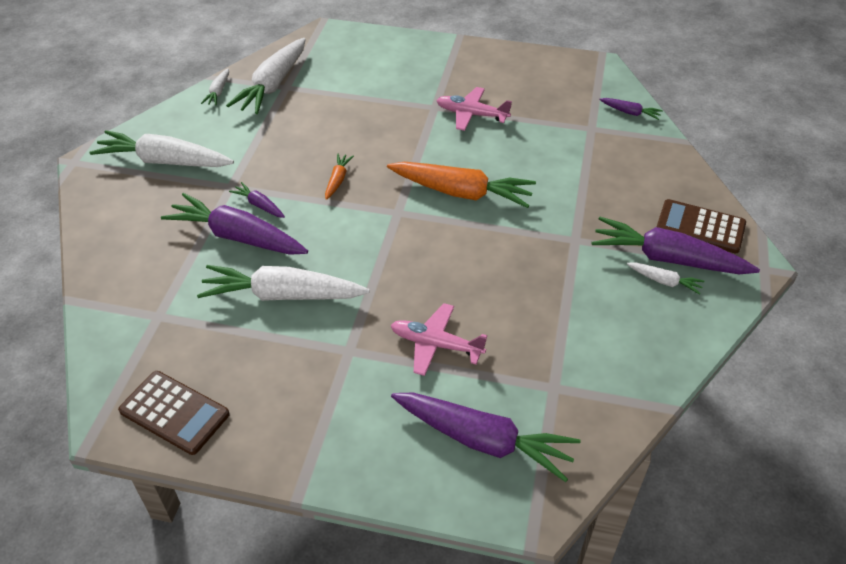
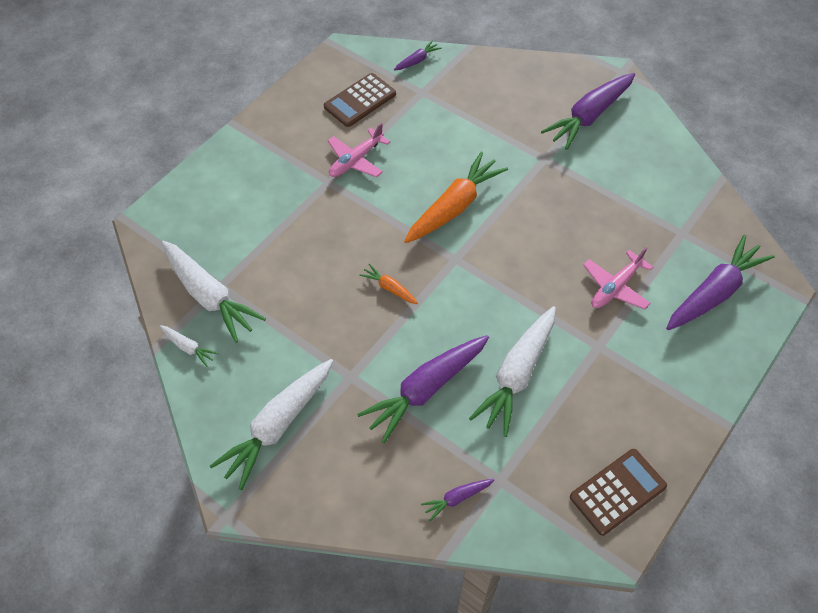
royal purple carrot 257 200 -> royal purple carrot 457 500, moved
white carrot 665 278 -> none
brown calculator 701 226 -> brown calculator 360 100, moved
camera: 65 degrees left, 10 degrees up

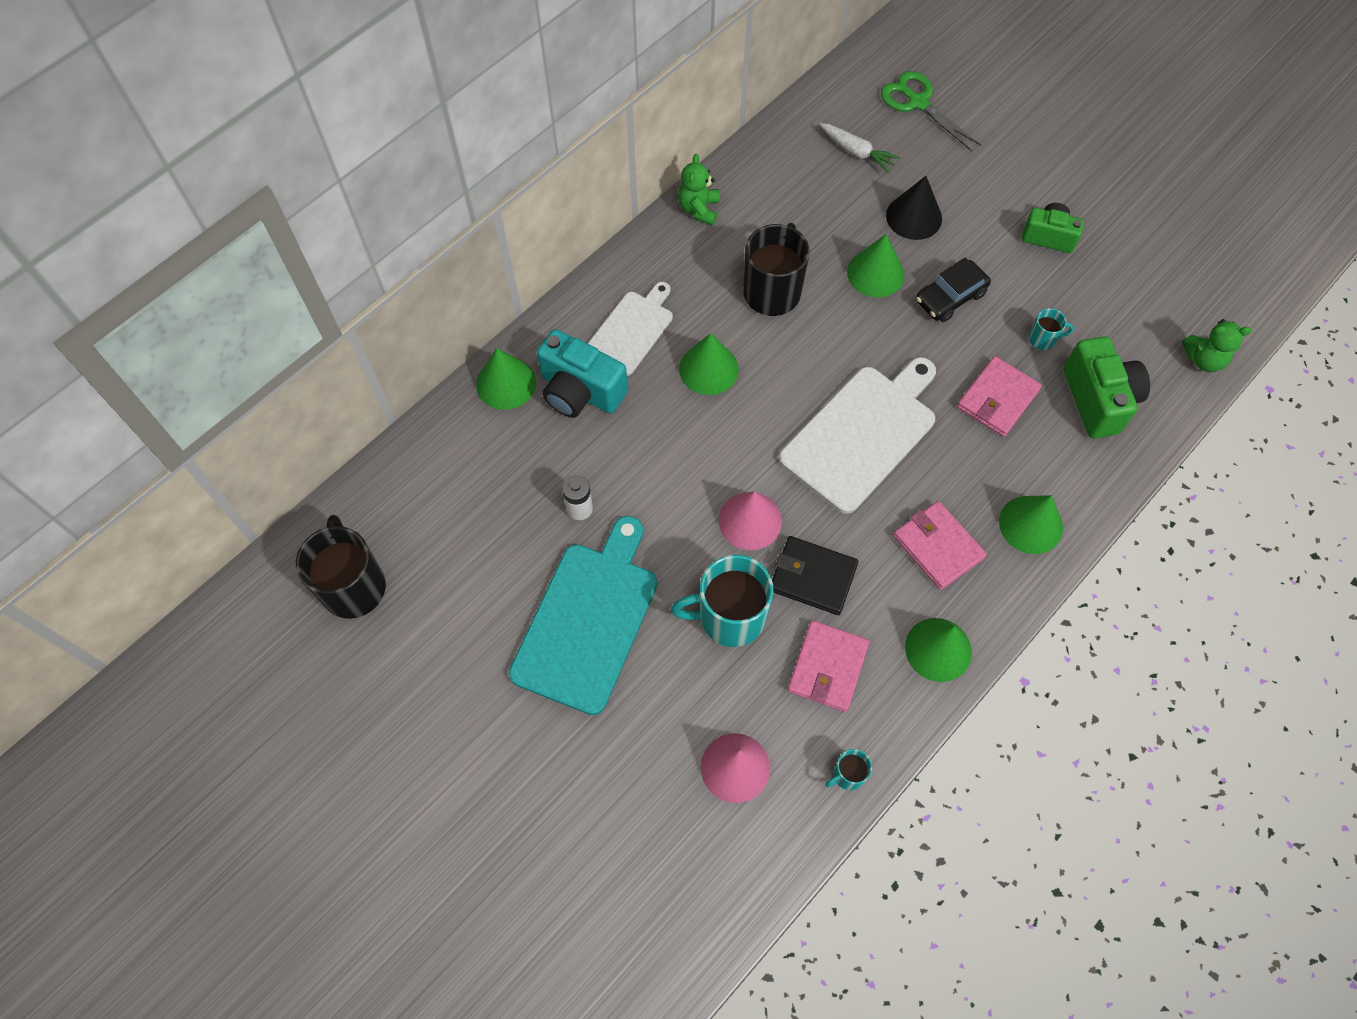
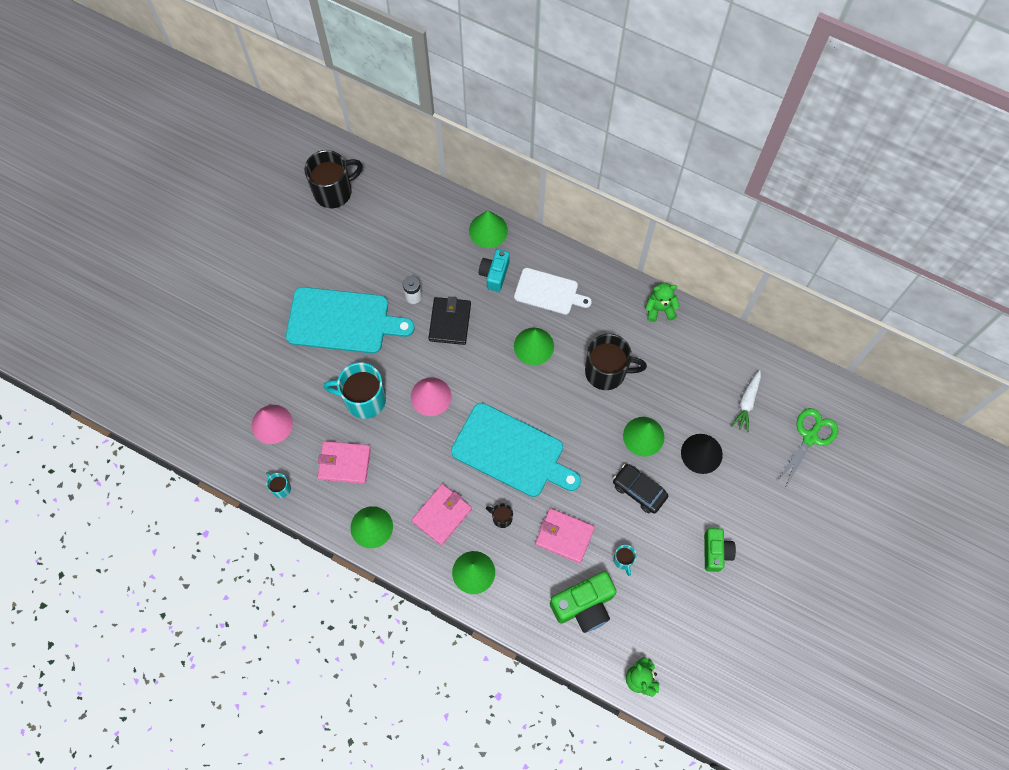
aqua camera 582 373 -> aqua camera 494 270, x0.65
aqua coffee mug 722 601 -> aqua coffee mug 355 390, 60 degrees counterclockwise
jet-black card wallet 815 575 -> jet-black card wallet 450 321, moved
white chopping board 857 435 -> aqua chopping board 516 450
none -> jet-black coffee mug 499 515
camera: 75 degrees right, 5 degrees up

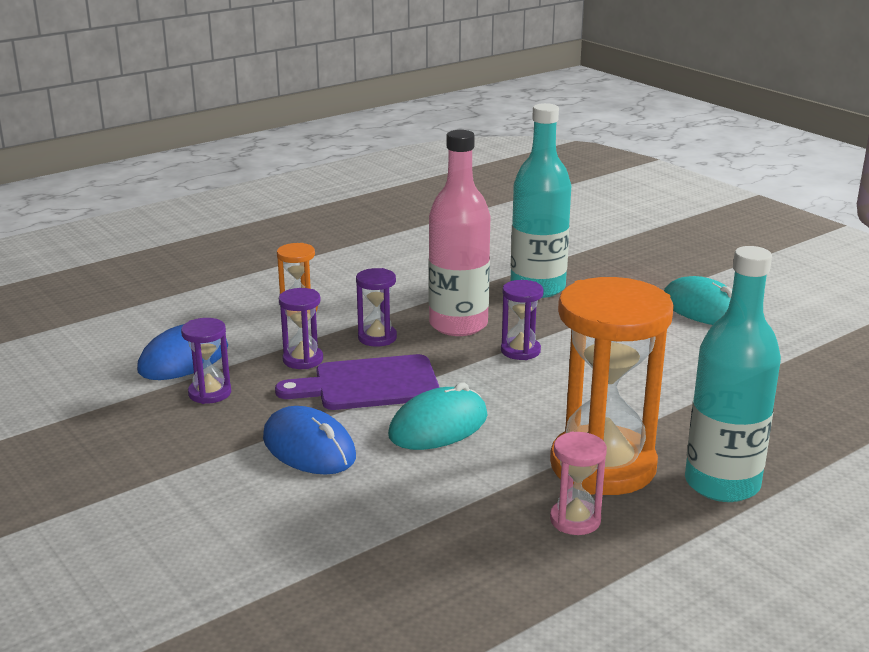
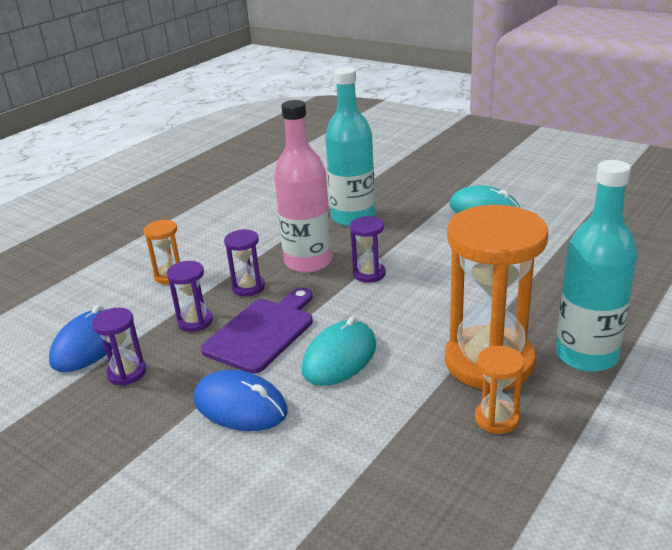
royal purple chopping board 357 382 -> royal purple chopping board 257 330, 150 degrees clockwise
pink sandglass 578 483 -> orange-coloured sandglass 500 390
camera: 15 degrees left, 5 degrees up

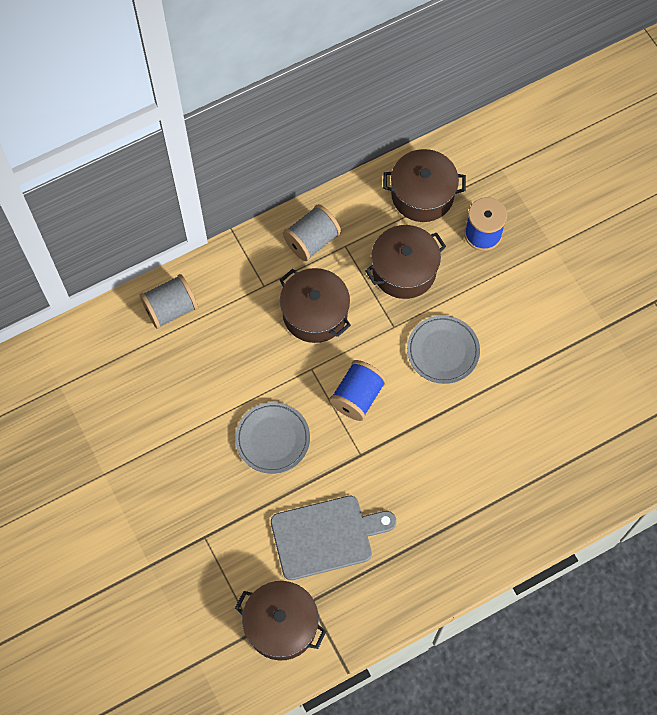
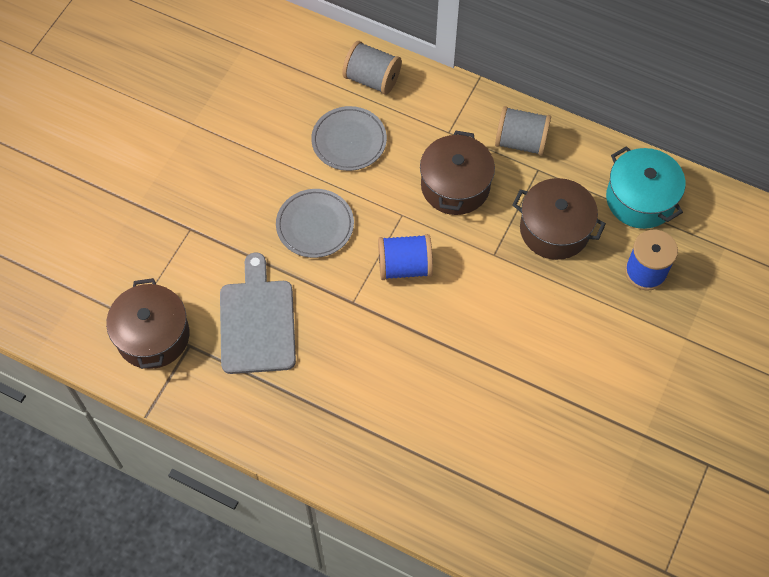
ash-grey chopping board 333 538 -> ash-grey chopping board 258 313, 135 degrees counterclockwise
brown cooking pot 424 185 -> aqua cooking pot 645 187
ash-grey plate 443 349 -> ash-grey plate 349 138, moved
camera: 55 degrees right, 5 degrees down

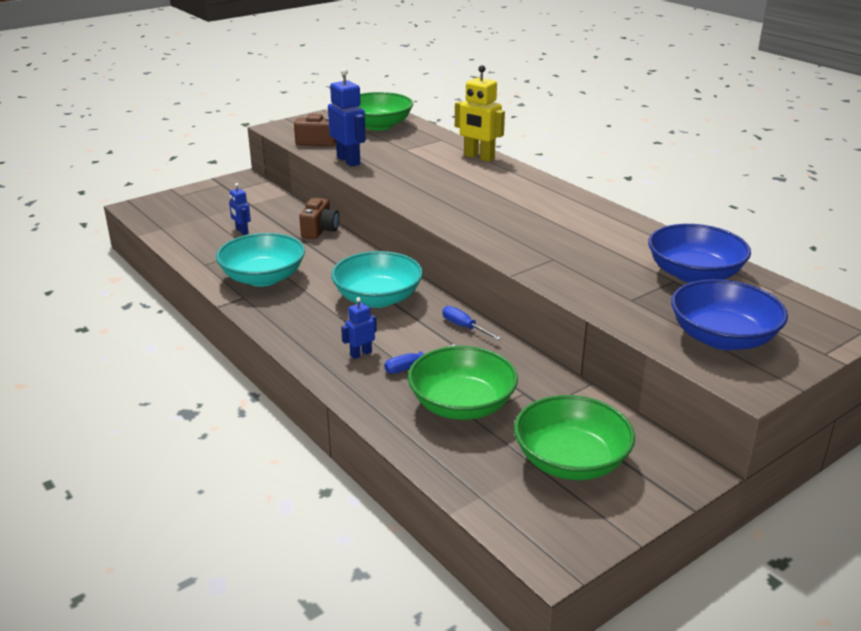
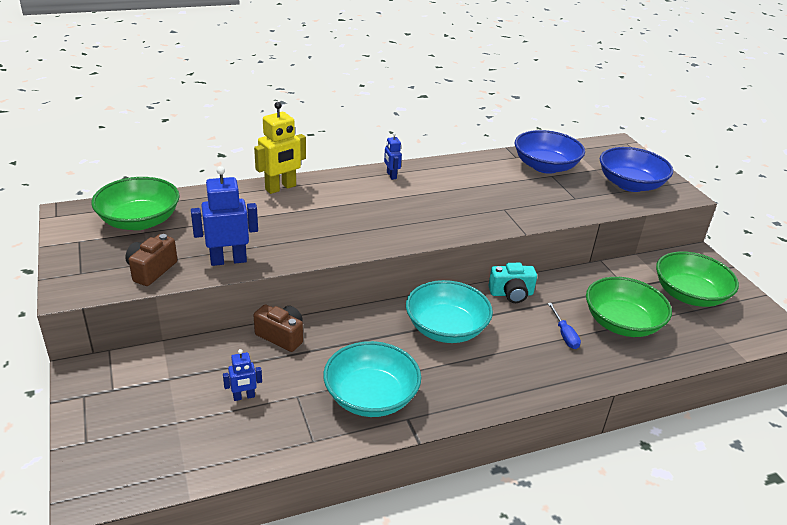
blue robot 359 328 -> blue robot 393 156, moved
blue screwdriver 471 323 -> aqua camera 512 283
camera: 75 degrees left, 5 degrees up

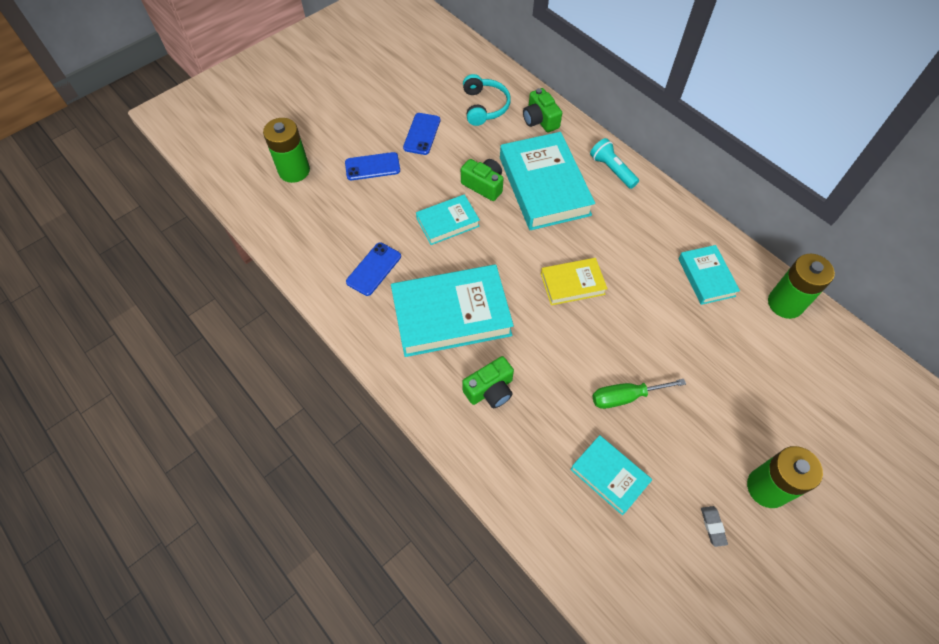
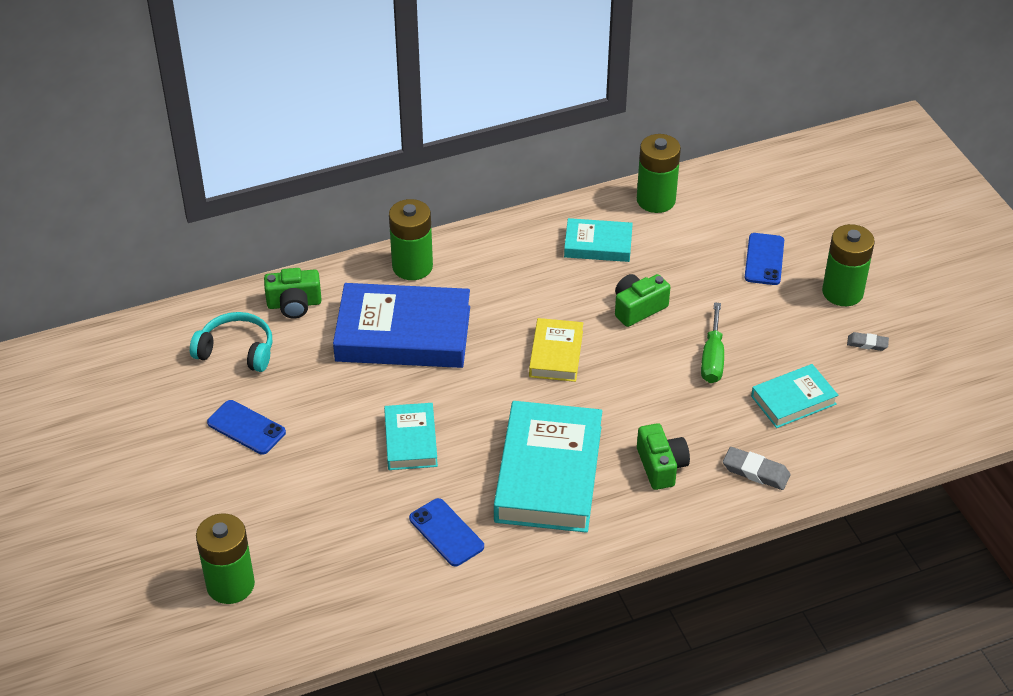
blue smartphone 372 166 -> blue smartphone 764 259, moved
leaf-green camera 482 180 -> leaf-green camera 642 300, moved
aqua book 547 181 -> blue book 401 325
aqua flashlight 614 163 -> leaf-green power cell 411 239
none -> ash-grey gum eraser 757 468
camera: 70 degrees left, 15 degrees down

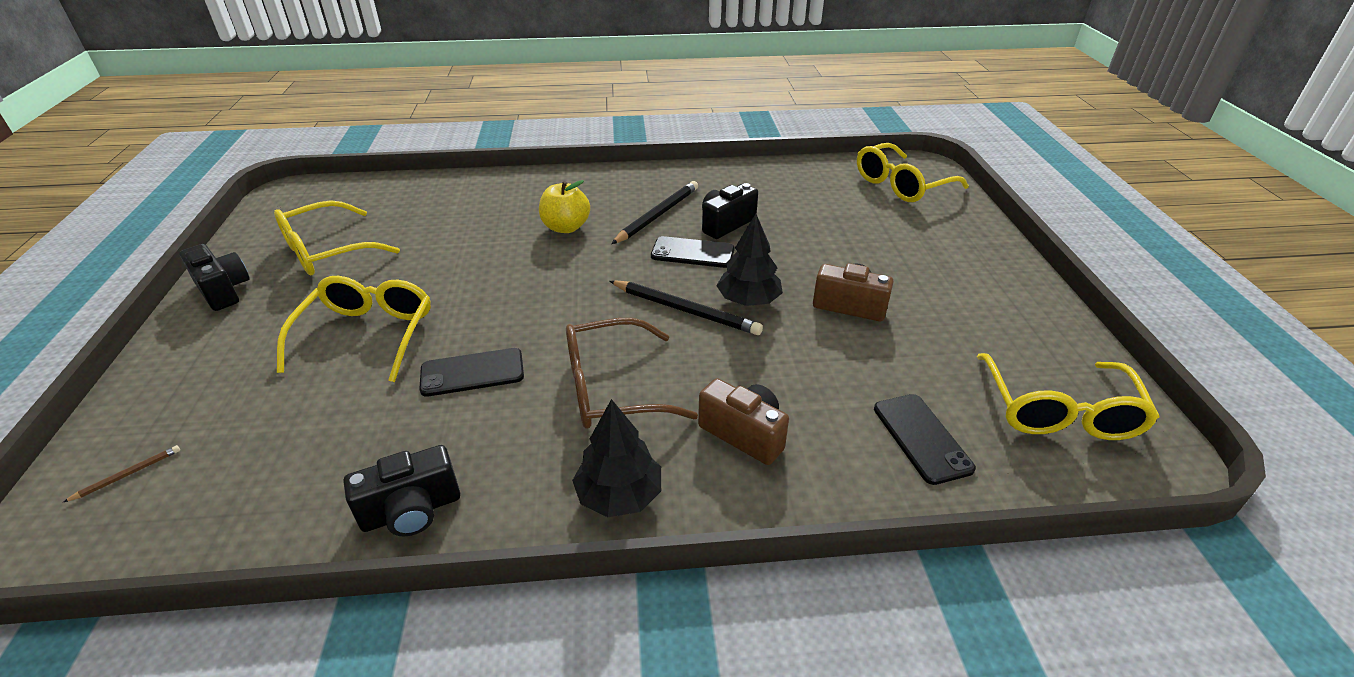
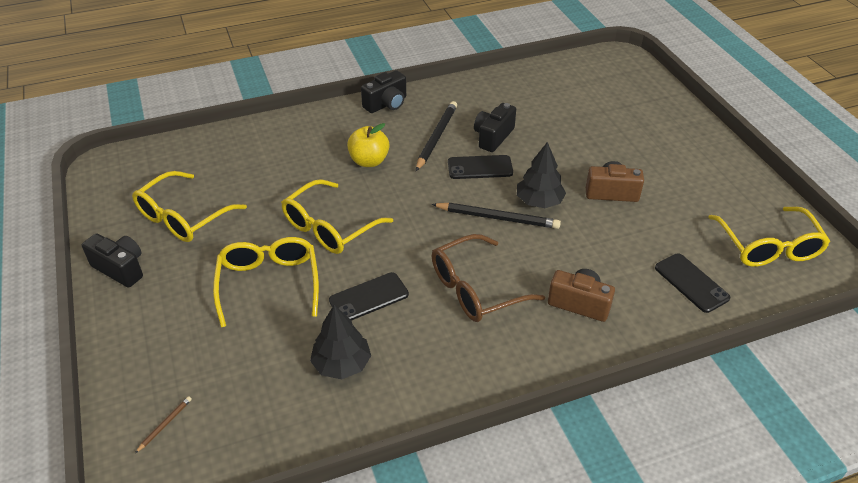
jet-black camera 402 491 -> jet-black camera 383 91, moved
jet-black toy tree 616 458 -> jet-black toy tree 340 342, moved
golden spectacles 913 172 -> golden spectacles 337 216, moved
camera: 15 degrees left, 5 degrees up

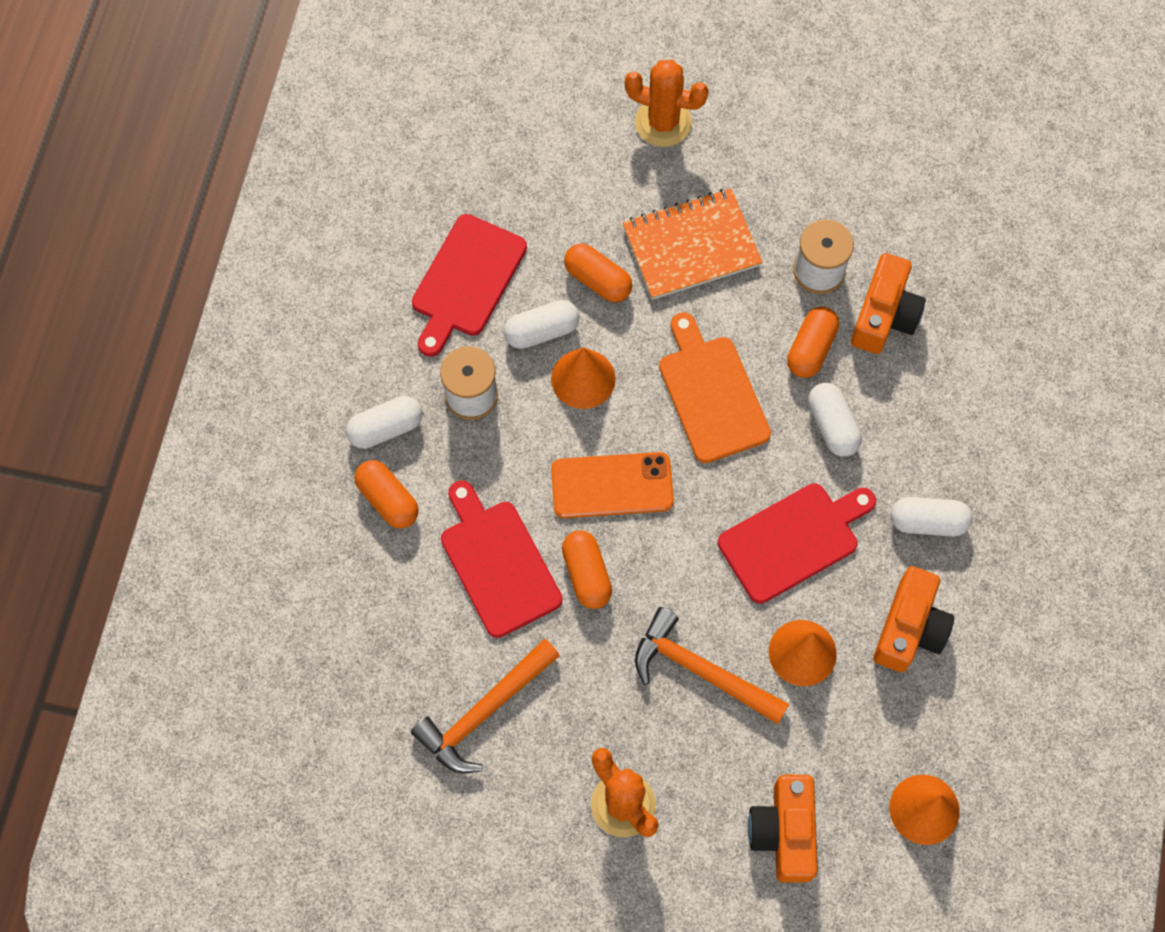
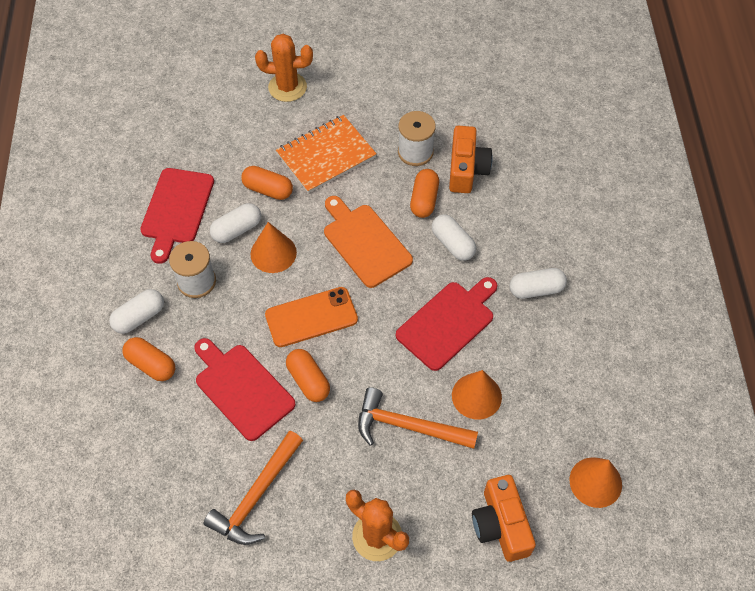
orange-coloured camera 913 619 -> none
camera: 15 degrees left, 10 degrees down

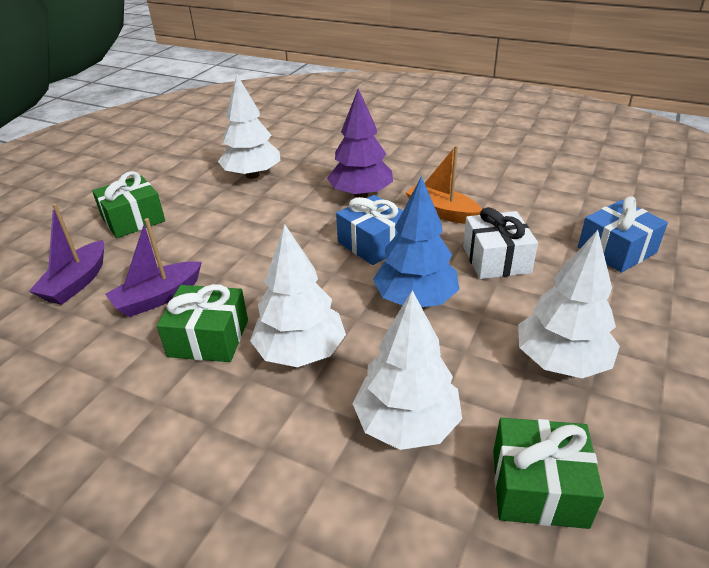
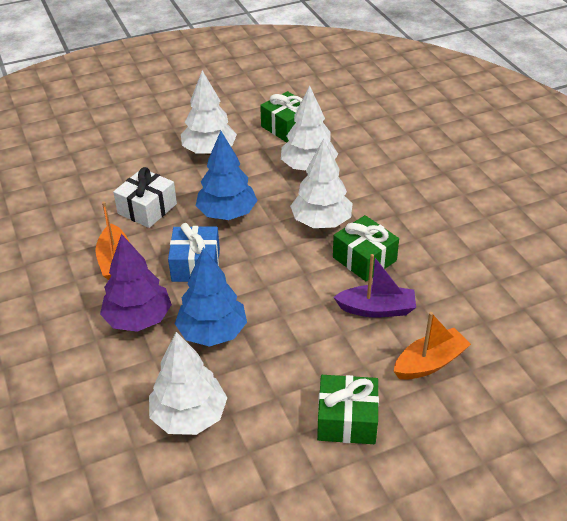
royal purple toy boat 66 254 -> orange-coloured toy boat 432 346
blue present 623 234 -> none
none -> blue toy tree 211 297
camera: 140 degrees left, 5 degrees up

